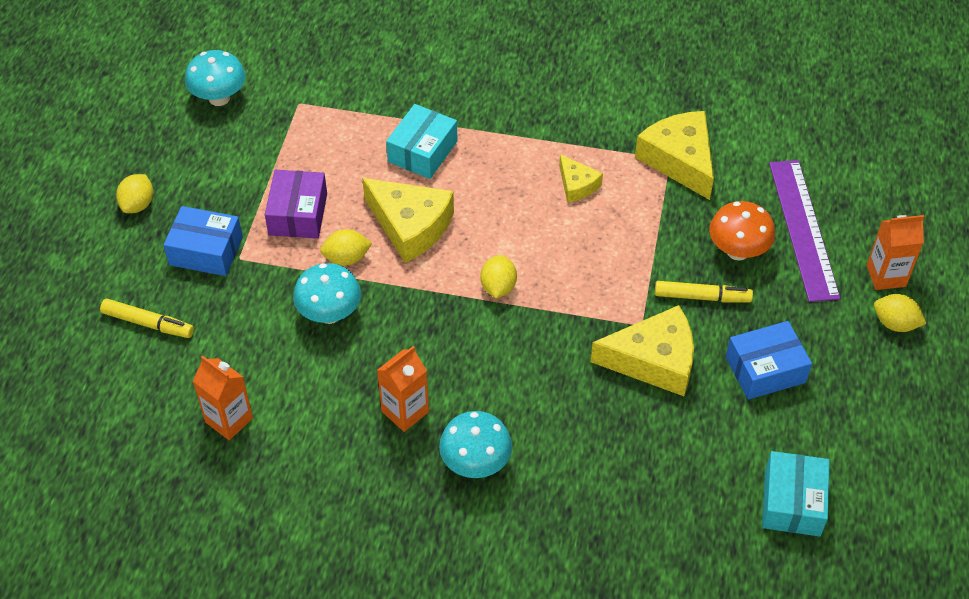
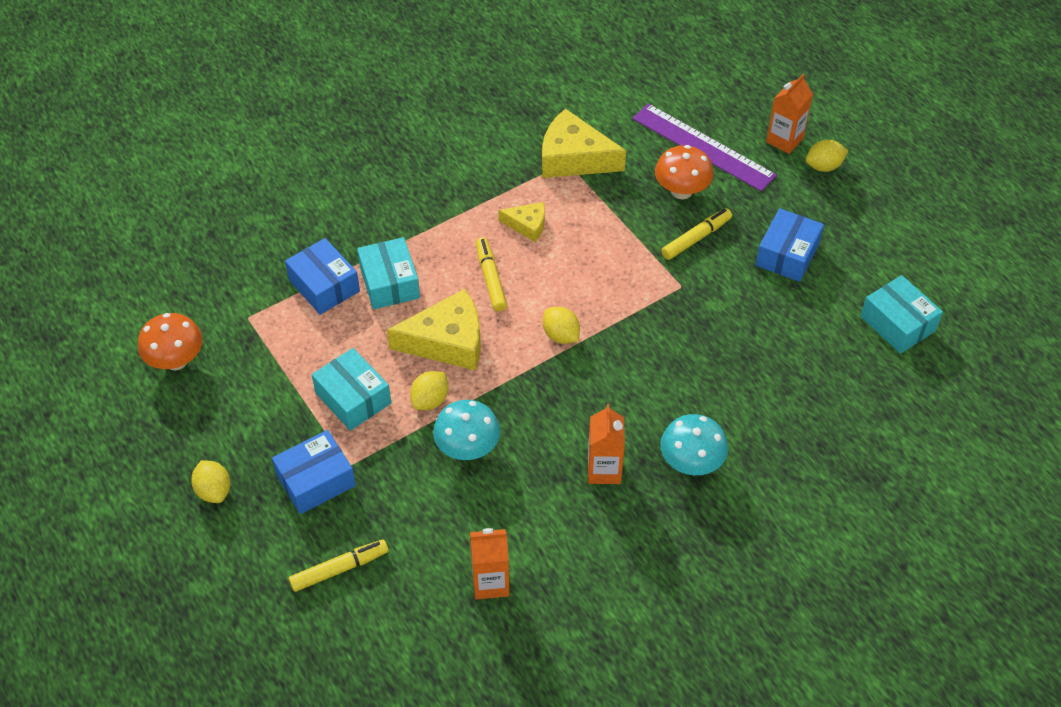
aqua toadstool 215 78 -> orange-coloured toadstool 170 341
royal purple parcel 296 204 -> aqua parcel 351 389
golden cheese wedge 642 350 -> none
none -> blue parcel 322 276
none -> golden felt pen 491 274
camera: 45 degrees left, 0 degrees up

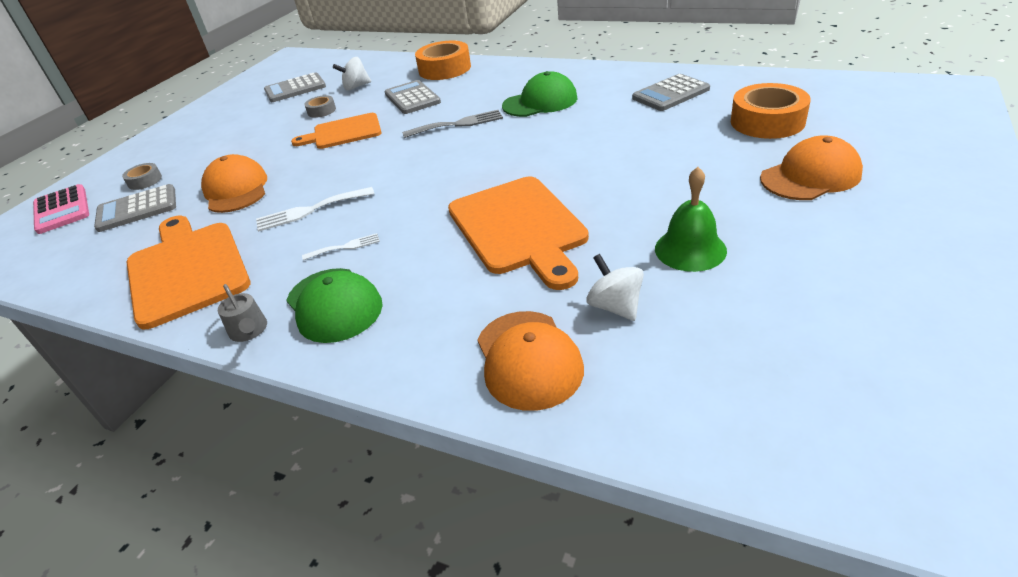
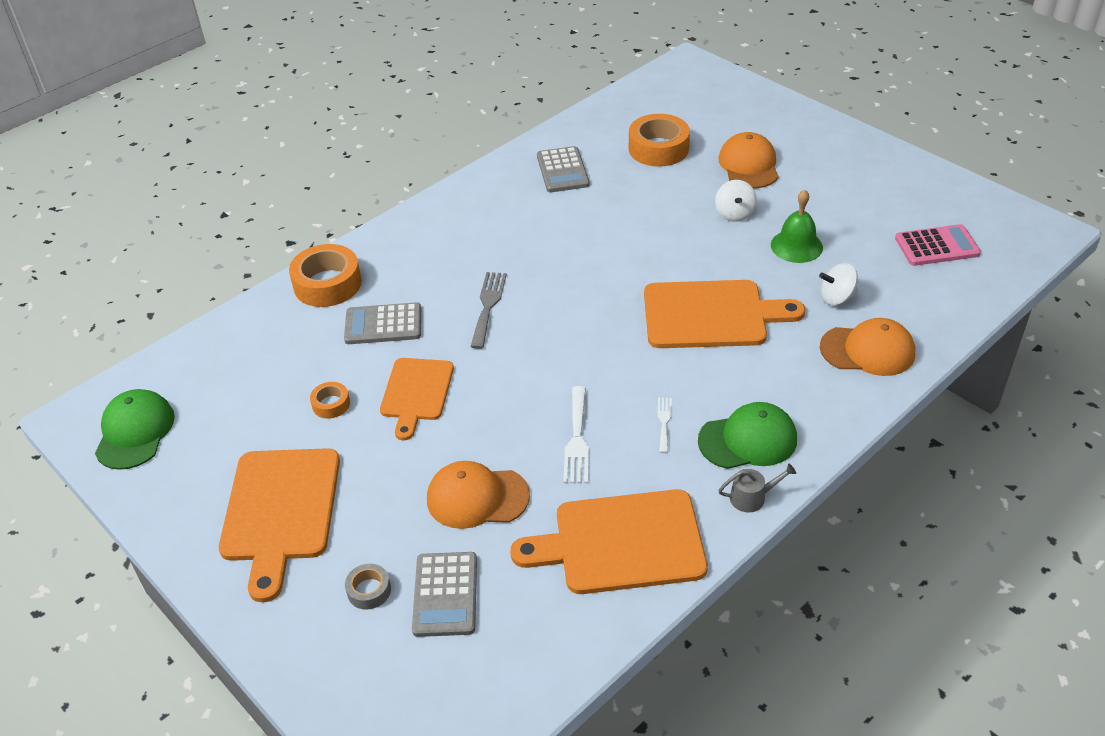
pink calculator 61 209 -> pink calculator 938 245, moved
ash-grey calculator 295 87 -> none
ash-grey tape 320 106 -> orange-coloured tape 330 400
white spinning top 352 74 -> white spinning top 736 201, moved
leaf-green cap 539 94 -> leaf-green cap 135 429, moved
none -> orange-coloured chopping board 279 525
camera: 70 degrees left, 5 degrees up

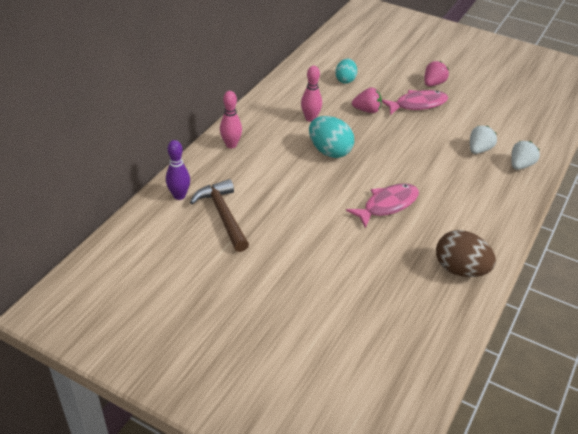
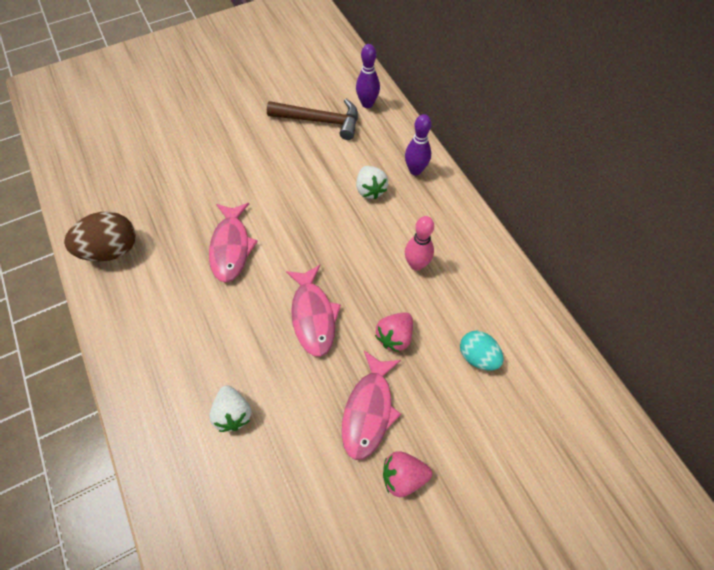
pink bowling pin 231 119 -> royal purple bowling pin 418 144
aqua egg 331 137 -> none
pink strawberry 436 73 -> pink strawberry 407 474, 105 degrees clockwise
white strawberry 525 155 -> white strawberry 372 182, moved
none -> pink fish figure 313 311
camera: 125 degrees right, 20 degrees up

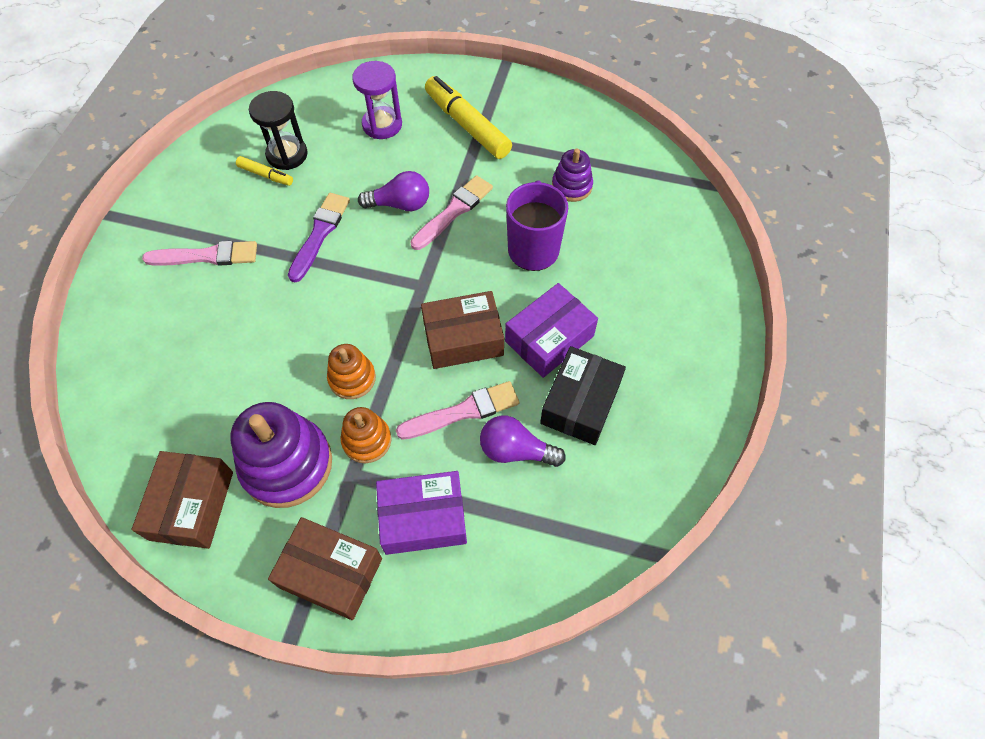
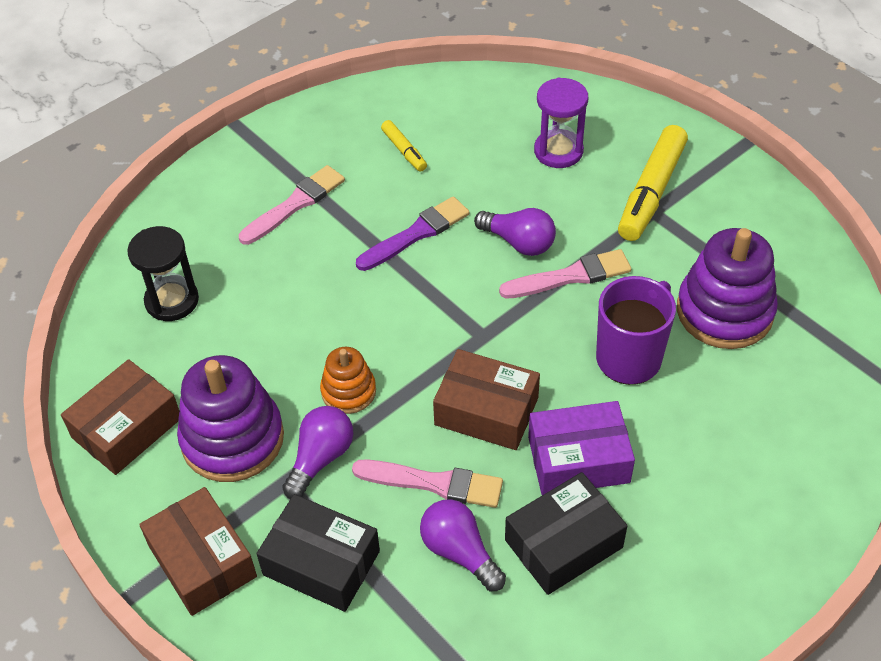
pink paint brush 199 253 -> pink paint brush 292 205, 75 degrees counterclockwise
jet-black sandglass 278 130 -> jet-black sandglass 163 273, moved
orange-coloured stacking rings 366 435 -> royal purple bulb 317 452
royal purple parcel 421 513 -> jet-black parcel 318 553
golden felt pen 468 117 -> golden felt pen 653 183, 150 degrees counterclockwise
royal purple stacking rings 572 175 -> royal purple stacking rings 727 288, x1.82
camera: 35 degrees right, 10 degrees down

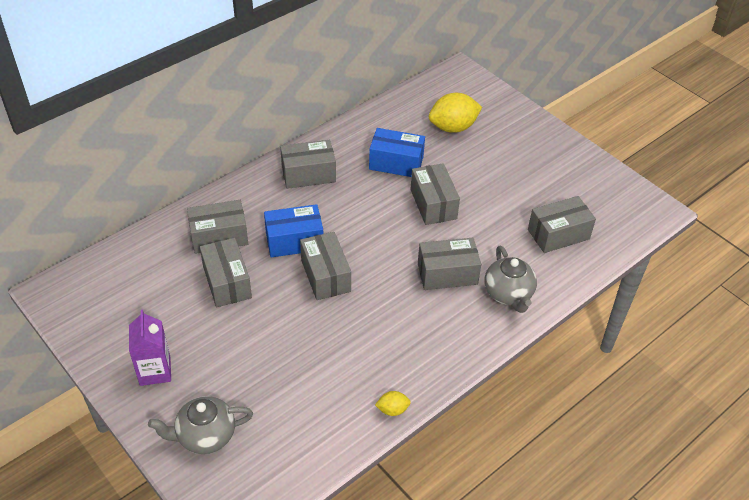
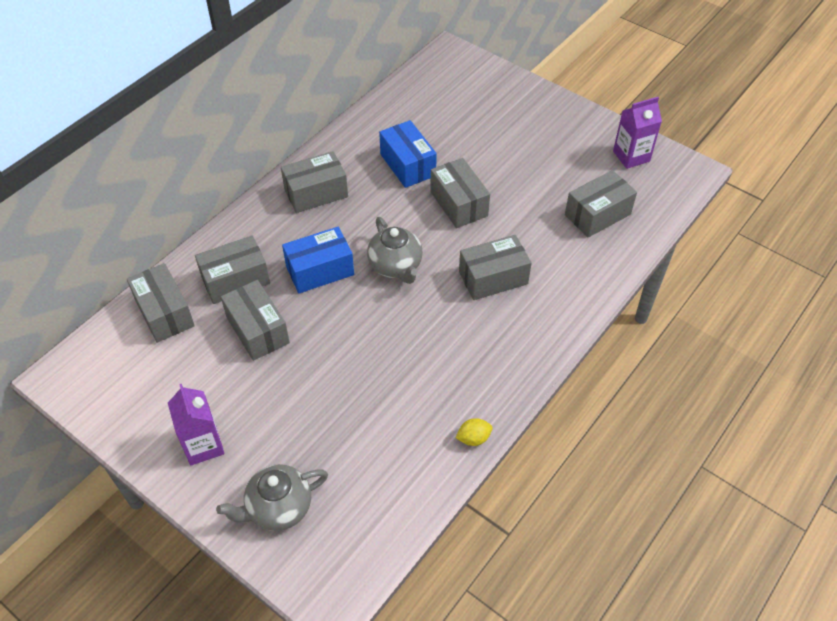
ash-grey parcel 325 266 -> ash-grey parcel 161 303, moved
blue parcel 397 152 -> blue parcel 408 154, 60 degrees clockwise
golden lemon 455 113 -> none
ash-grey teapot 510 279 -> ash-grey teapot 395 250, moved
none -> royal purple carton 637 133
camera: 10 degrees left, 5 degrees up

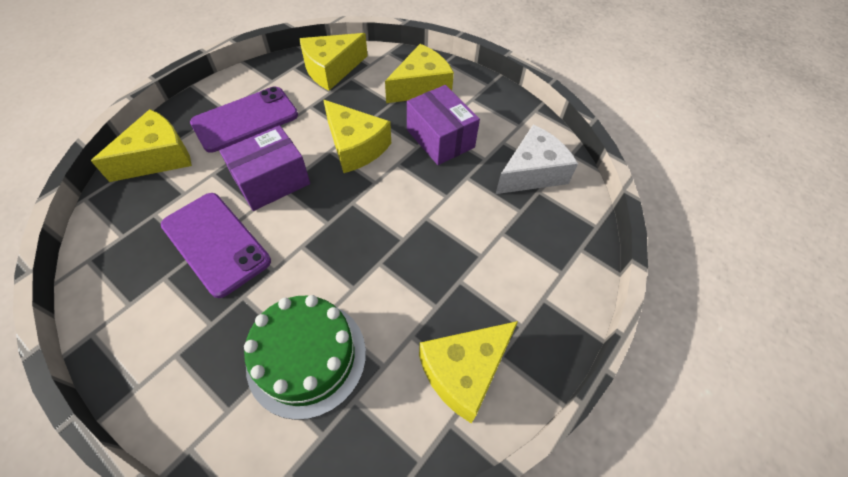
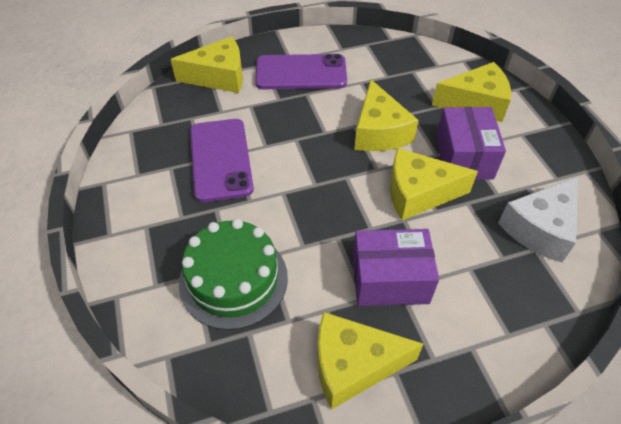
royal purple parcel 265 168 -> royal purple parcel 396 267, moved
golden cheese wedge 333 62 -> golden cheese wedge 434 184, moved
white cheese wedge 537 159 -> white cheese wedge 538 219, 135 degrees clockwise
camera: 35 degrees right, 5 degrees down

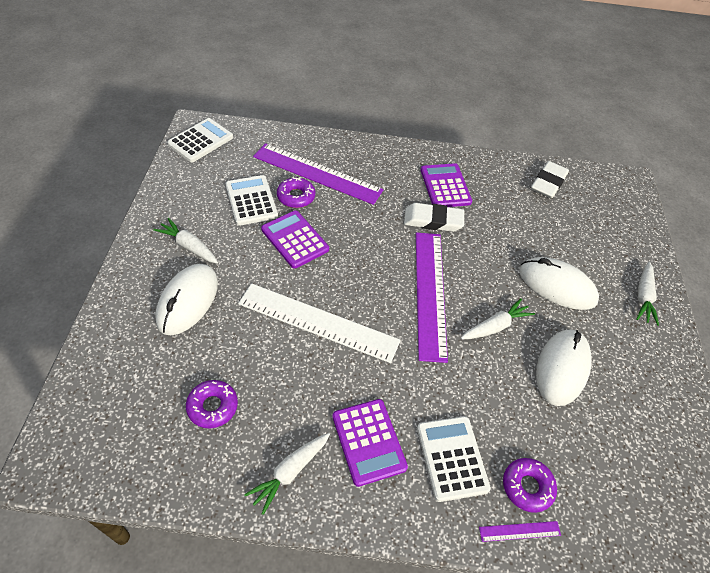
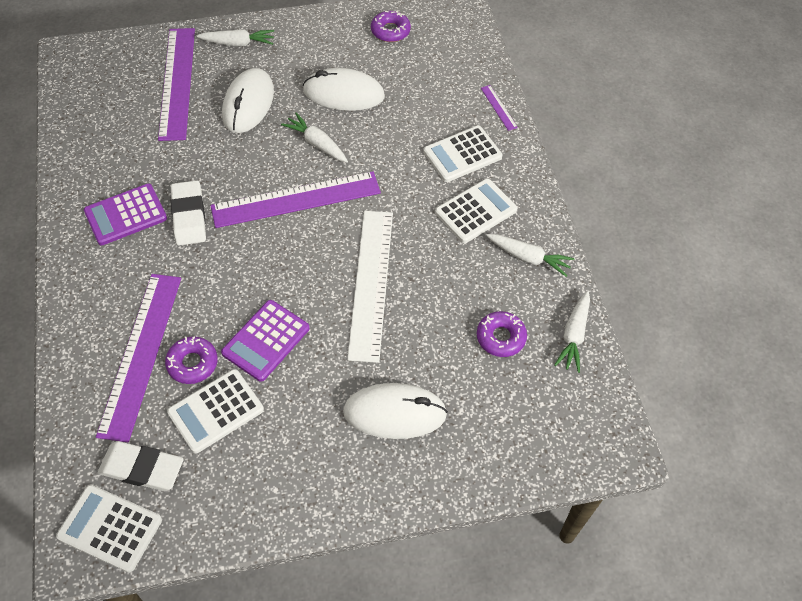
white carrot 185 241 -> white carrot 572 332, moved
royal purple calculator 370 443 -> white calculator 476 211
royal purple doughnut 530 485 -> royal purple doughnut 391 26, moved
white gum eraser 550 179 -> white gum eraser 141 466, moved
none -> royal purple straightedge 176 84
camera: 105 degrees left, 5 degrees up

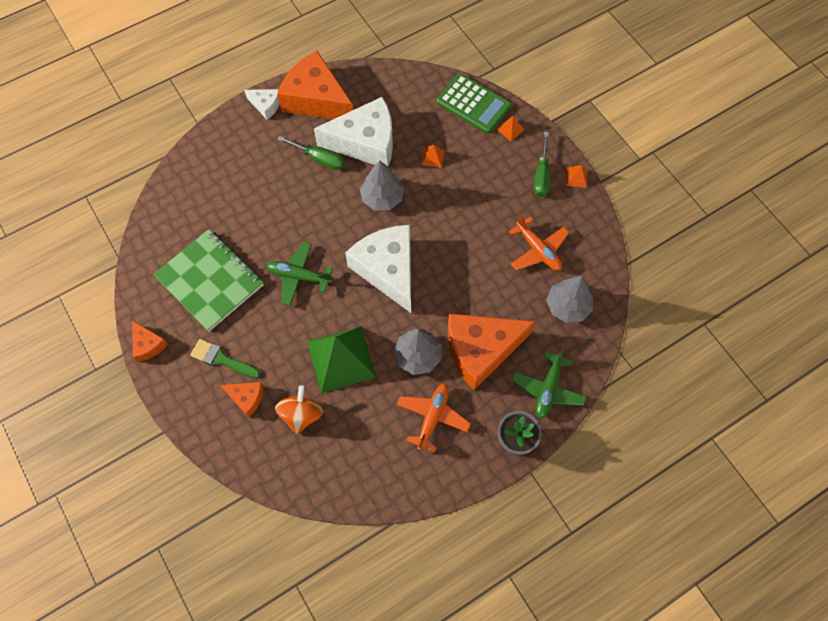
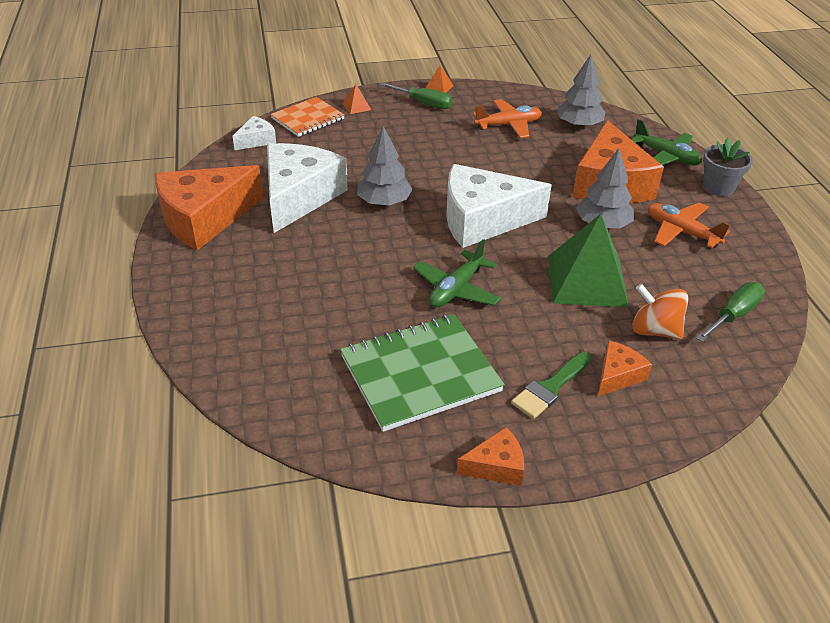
white cheese wedge 262 104 -> white cheese wedge 254 133, moved
leaf-green screwdriver 311 153 -> leaf-green screwdriver 730 312, moved
orange-coloured pyramid shape 432 156 -> none
leaf-green calculator 474 104 -> orange-coloured notebook 307 117
camera: 70 degrees left, 25 degrees down

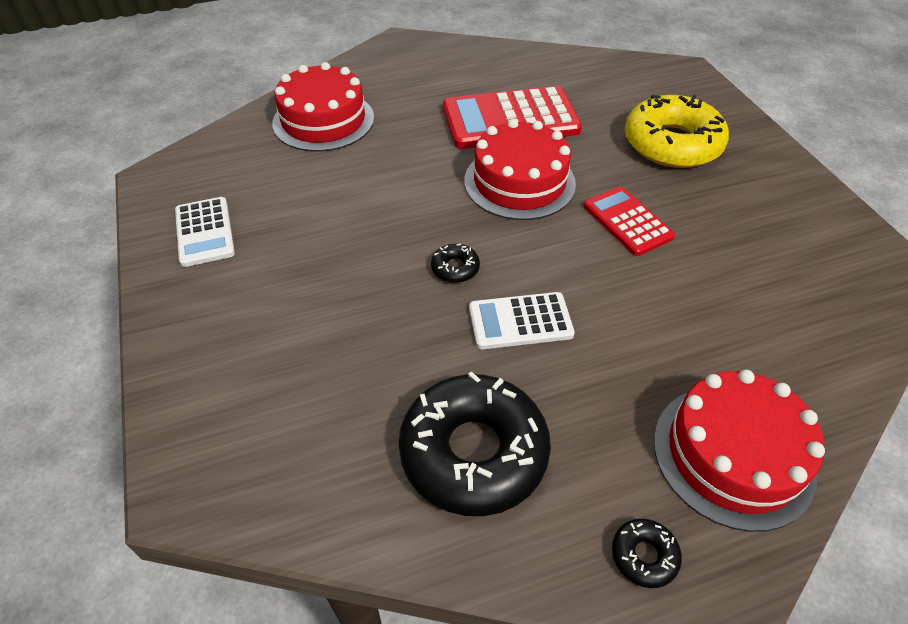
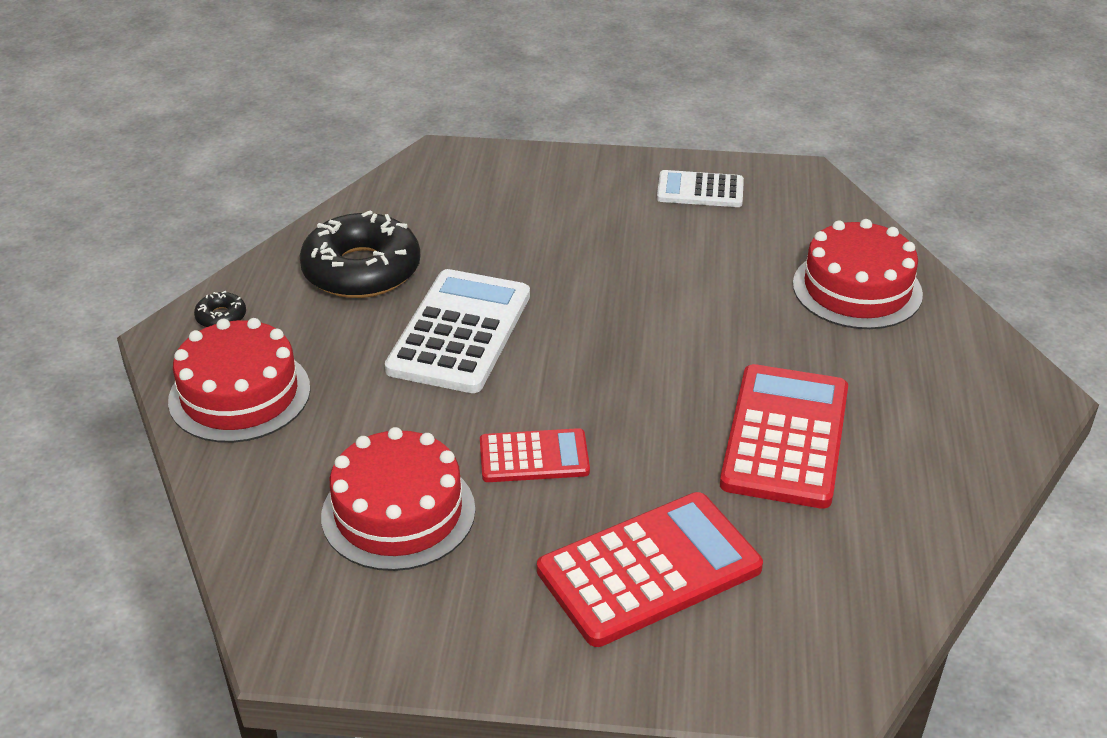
jet-black doughnut 455 263 -> none
crimson cake 520 169 -> crimson cake 398 499, moved
white calculator 522 320 -> white calculator 457 331, x1.74
golden doughnut 677 131 -> crimson calculator 650 569
camera: 115 degrees right, 10 degrees down

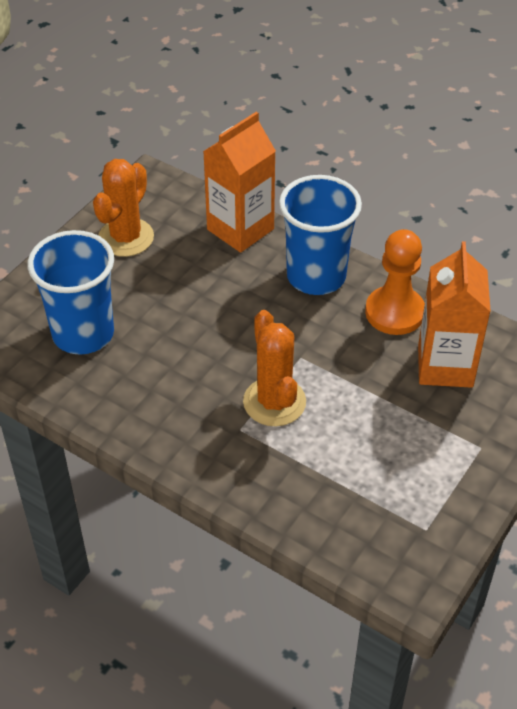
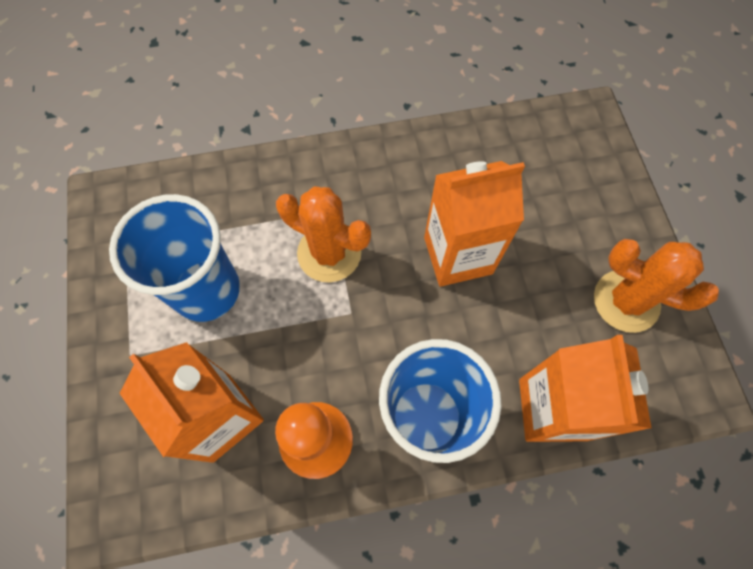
blue beaker 70 292 -> blue beaker 174 258, moved
orange-coloured saguaro cactus 123 208 -> orange-coloured saguaro cactus 656 286, 45 degrees counterclockwise
none -> orange-coloured carton 474 224
camera: 135 degrees right, 20 degrees up

